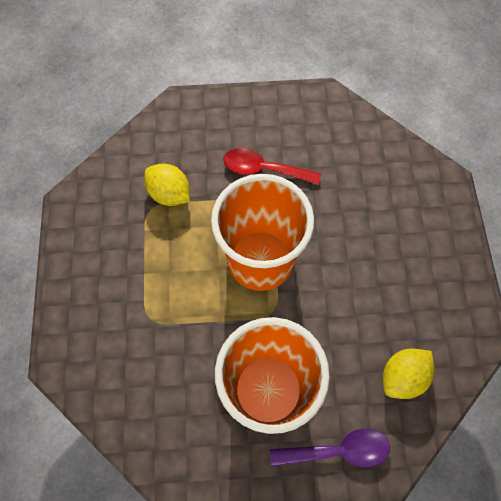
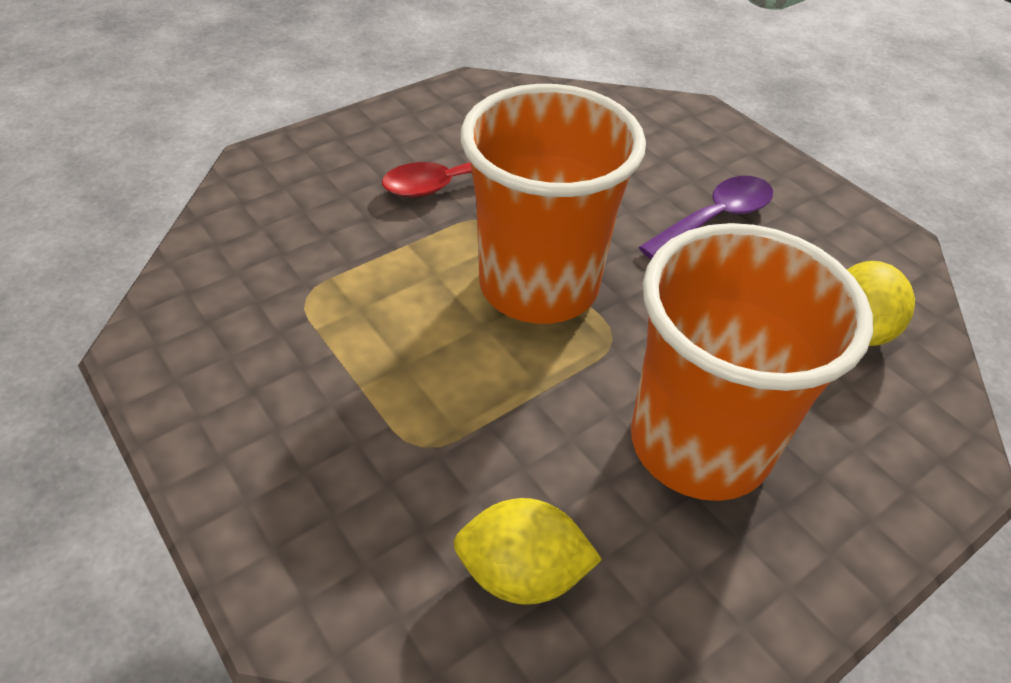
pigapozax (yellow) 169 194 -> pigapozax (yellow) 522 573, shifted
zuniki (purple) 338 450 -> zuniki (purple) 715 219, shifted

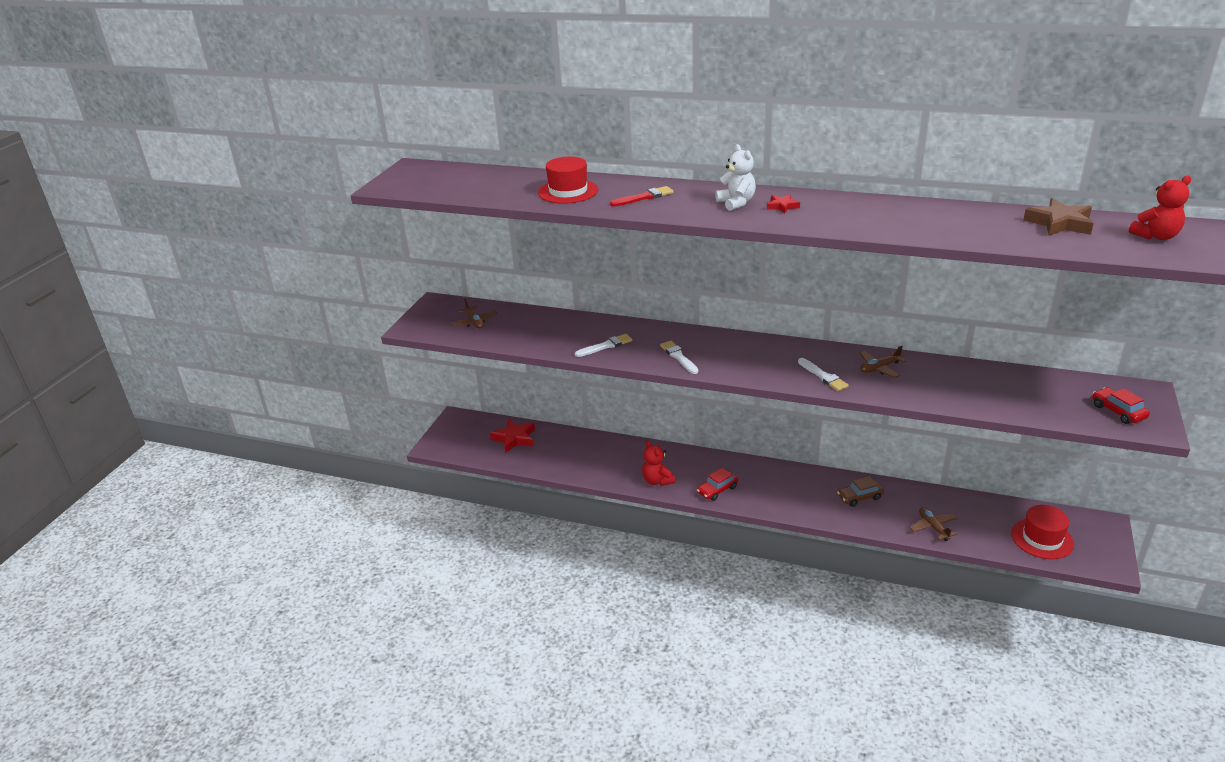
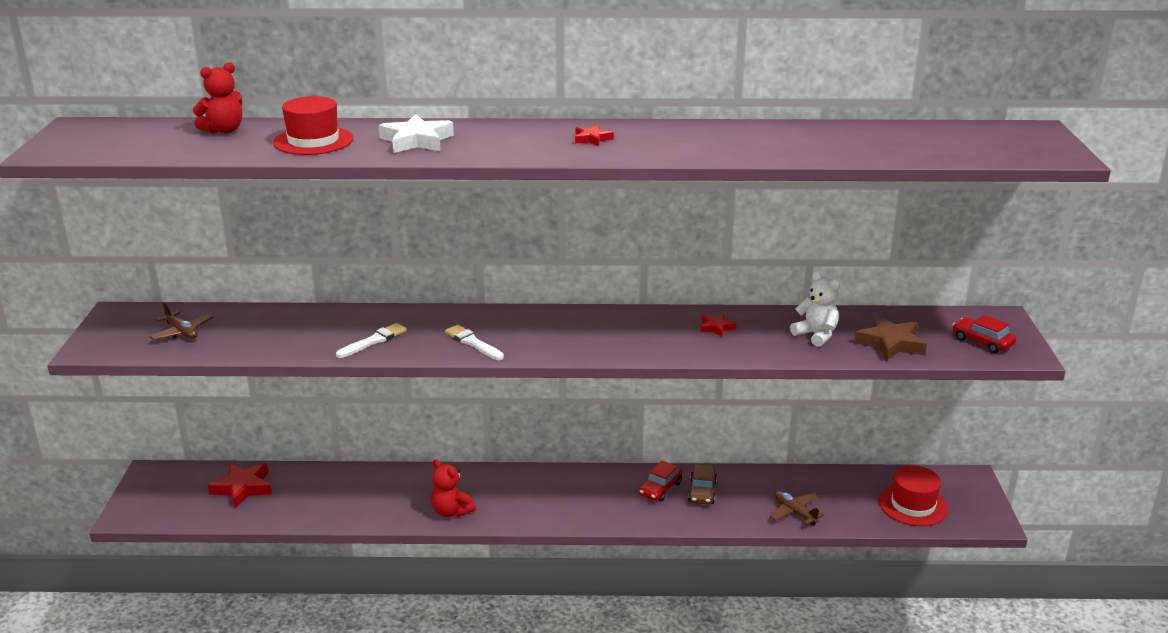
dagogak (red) 644 197 -> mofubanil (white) 417 141
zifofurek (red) 717 490 -> zifofurek (red) 660 489, shifted
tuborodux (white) 736 203 -> tuborodux (white) 816 335, shifted
dagogak (white) 823 376 -> none
zifofurek (brown) 859 497 -> zifofurek (brown) 702 492, 45 degrees counterclockwise
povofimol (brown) 879 368 -> mofubanil (red) 716 327
mofubanil (brown) 1059 223 -> mofubanil (brown) 891 343, shifted
tuborodux (red) 1156 236 -> tuborodux (red) 224 130, shifted

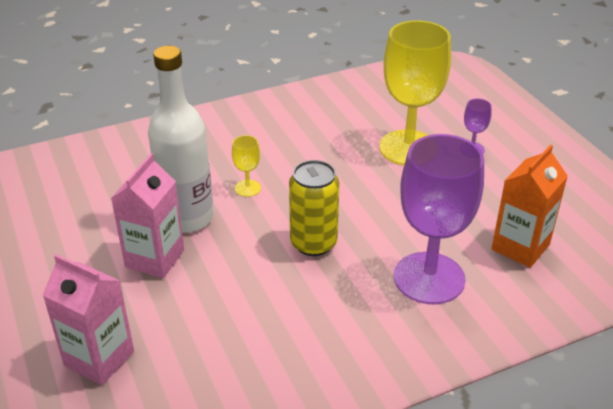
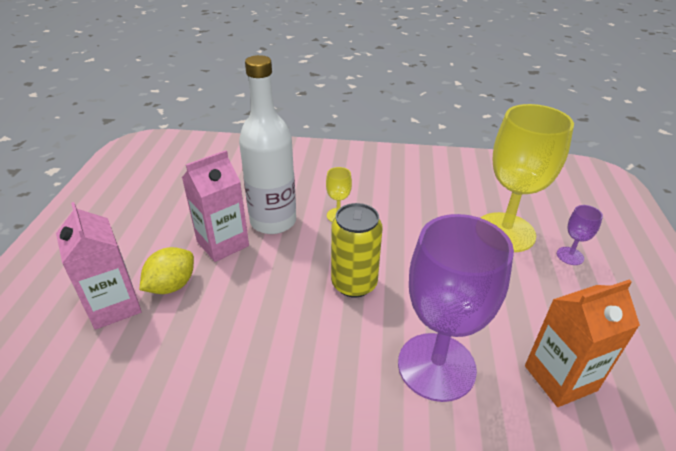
none -> pigapozax (yellow) 172 285

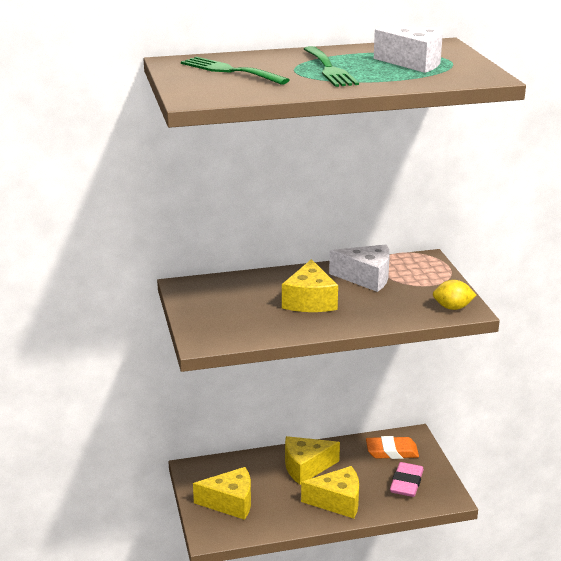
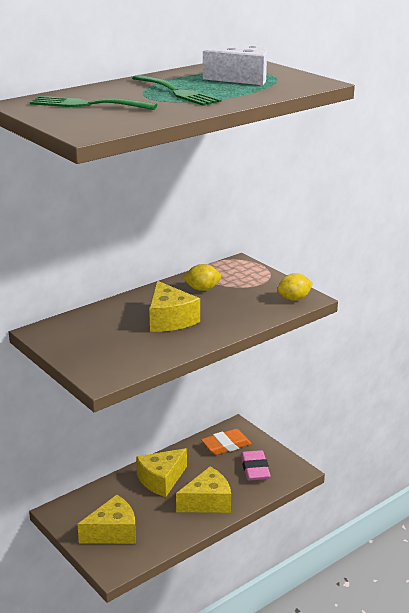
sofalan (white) 366 278 -> pigapozax (yellow) 202 289

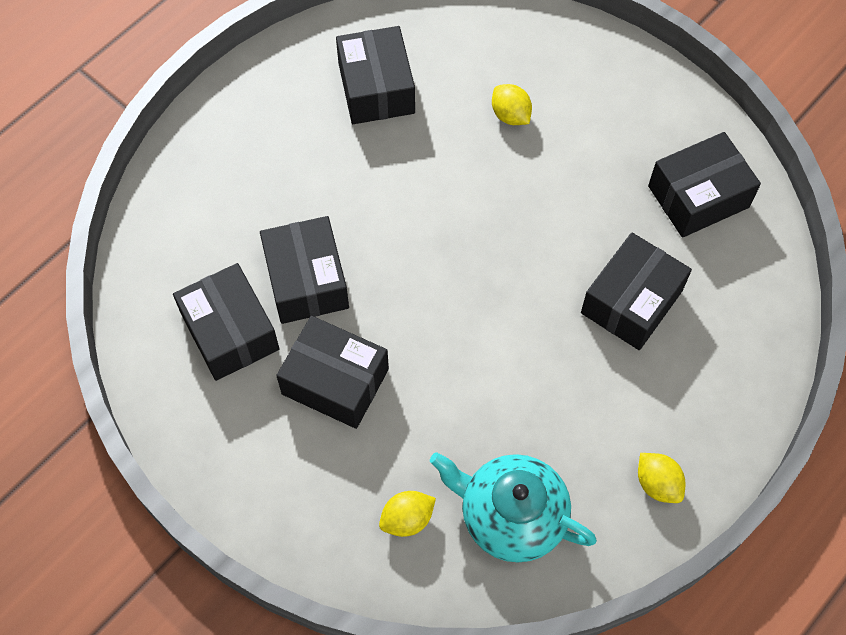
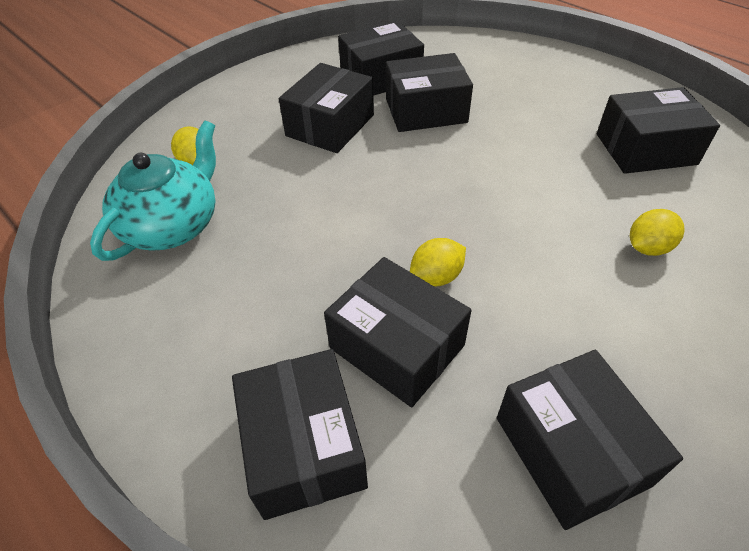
pigapozax (yellow) 657 484 -> pigapozax (yellow) 436 277, shifted
none -> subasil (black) 304 446

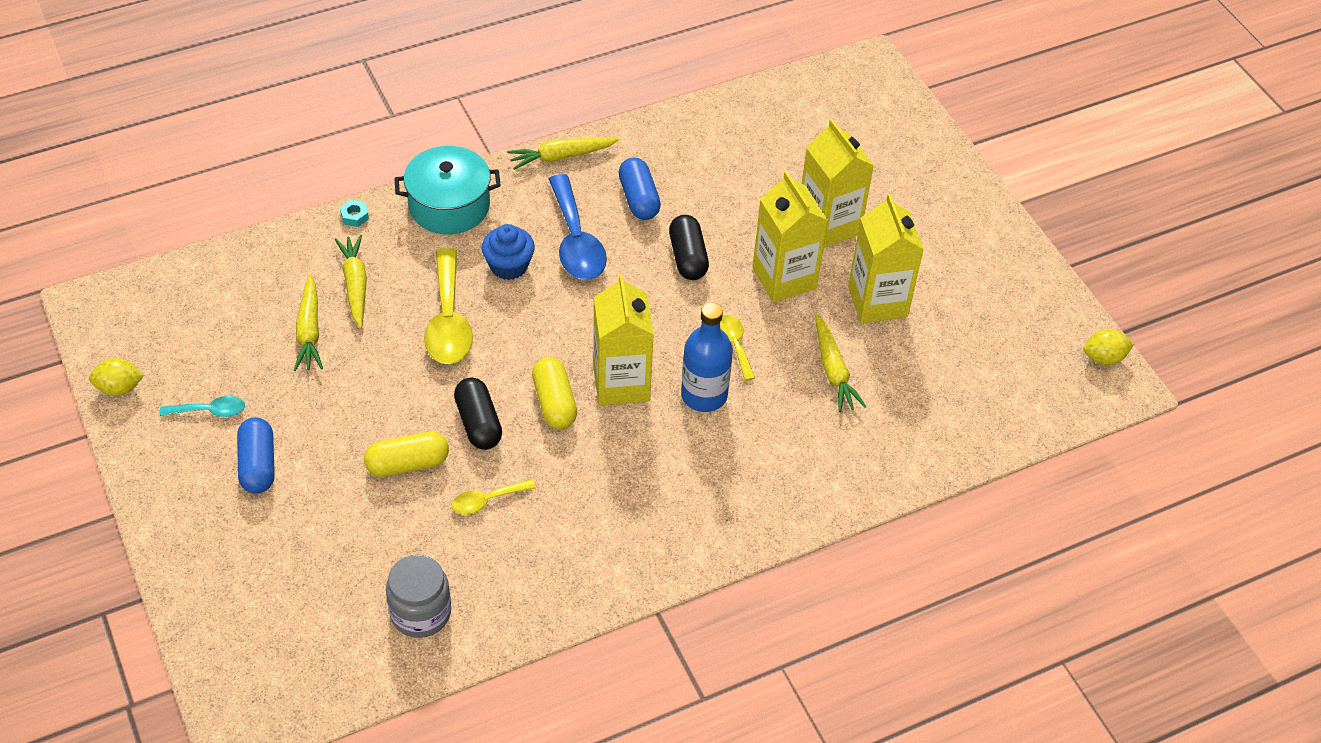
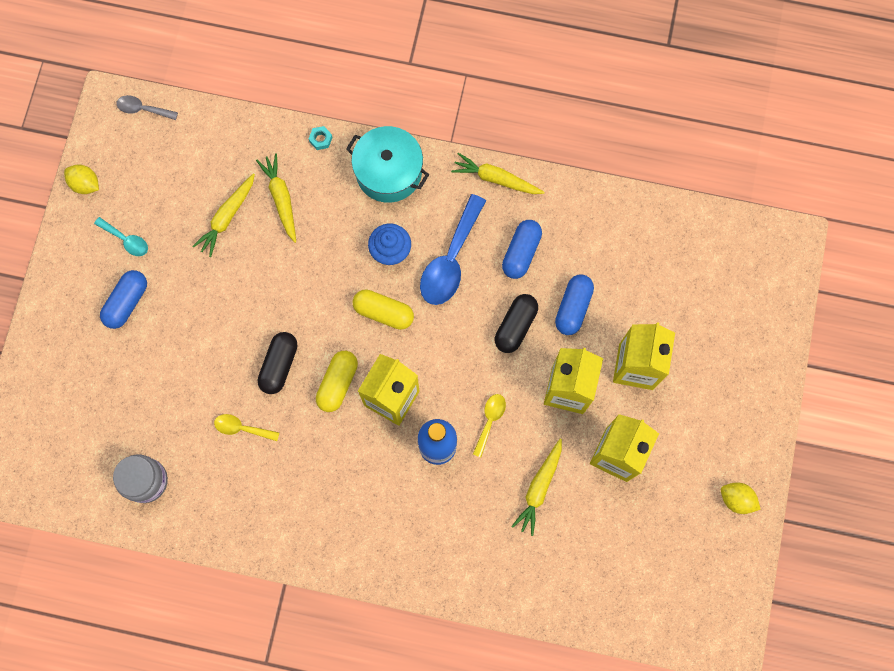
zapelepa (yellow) 355 285 -> zapelepa (yellow) 281 199, 45 degrees counterclockwise
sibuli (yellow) 408 464 -> sibuli (yellow) 384 312, shifted
zuniki (yellow) 448 321 -> none
pigapozax (yellow) 1103 358 -> pigapozax (yellow) 736 499, shifted
none -> zuniki (grey) 143 109
none -> sibuli (blue) 573 307

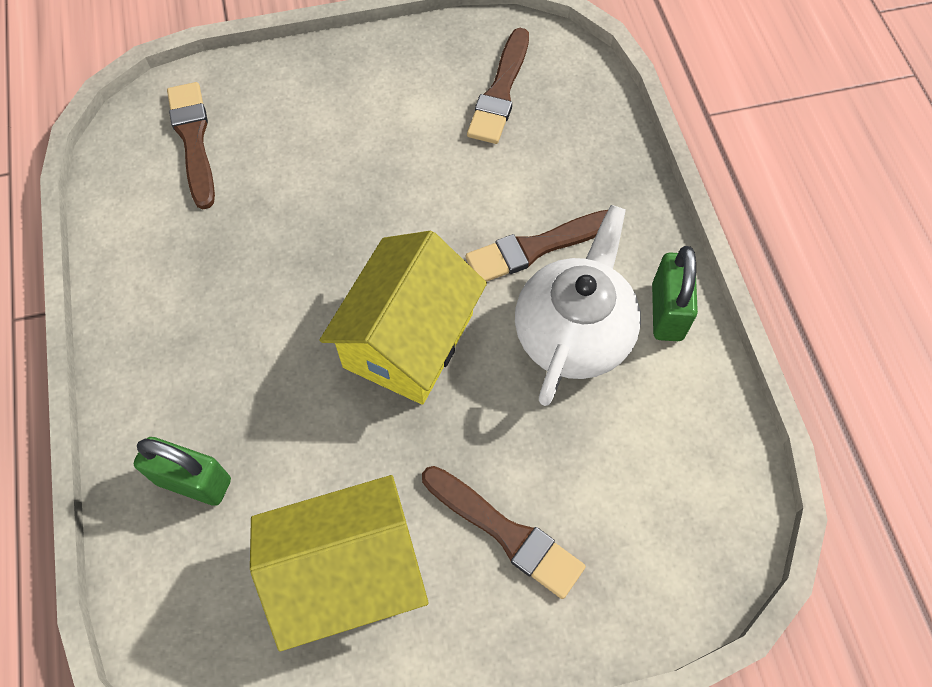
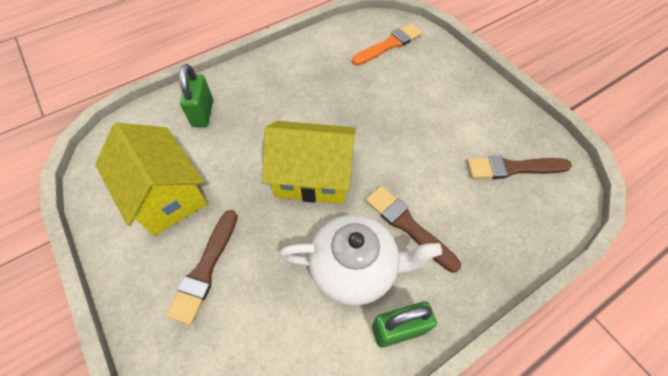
dagogak (brown) 193 140 -> dagogak (orange) 389 45

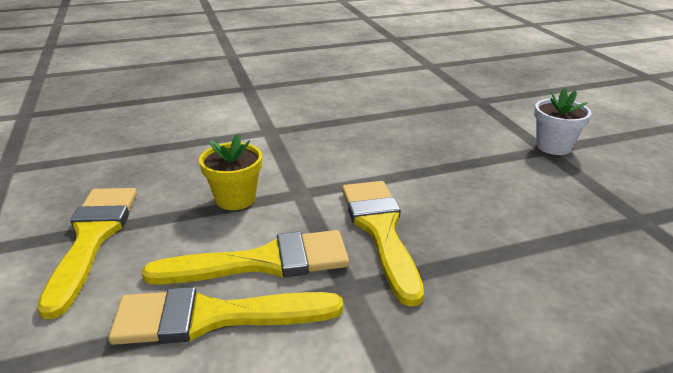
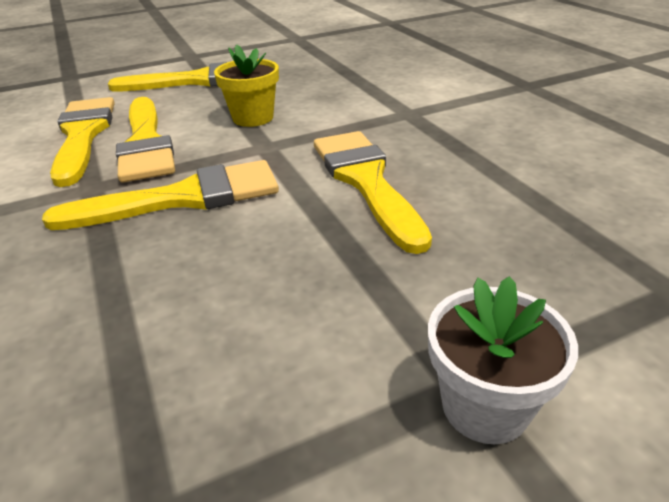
none -> dagogak (yellow) 366 181

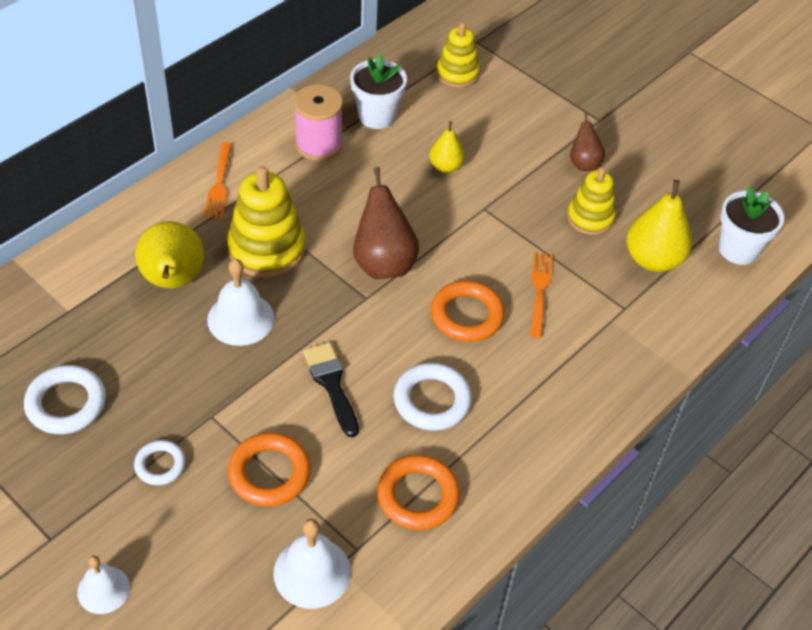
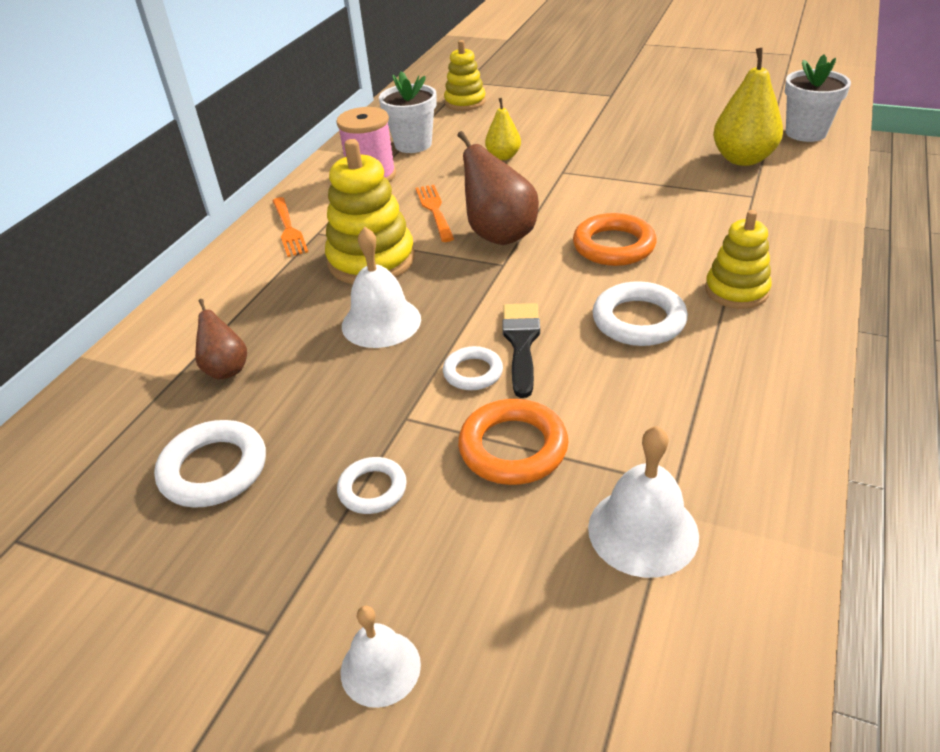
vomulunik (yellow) 173 281 -> none
dagogak (black) 331 384 -> dagogak (black) 521 343, 45 degrees clockwise
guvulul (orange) 418 496 -> none
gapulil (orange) 540 291 -> gapulil (orange) 434 210, shifted
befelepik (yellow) 590 218 -> befelepik (yellow) 736 291, shifted
vomulunik (brown) 584 163 -> vomulunik (brown) 226 369, shifted
none -> guvulul (white) 473 372

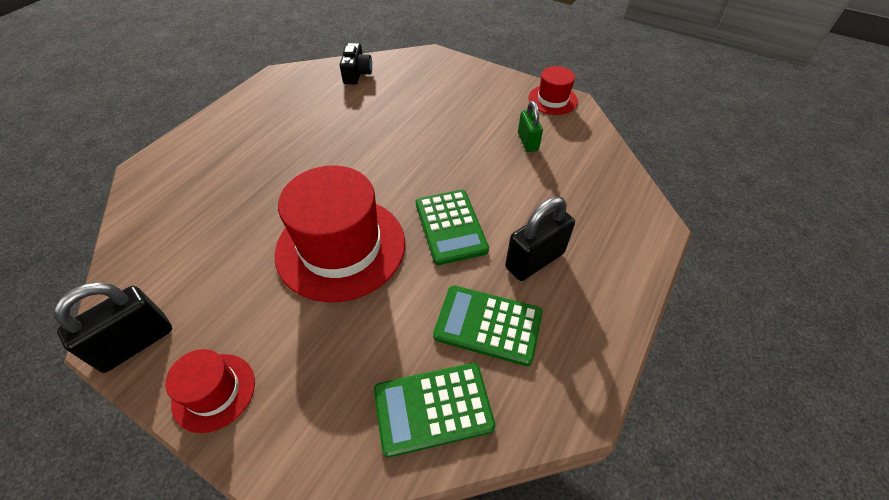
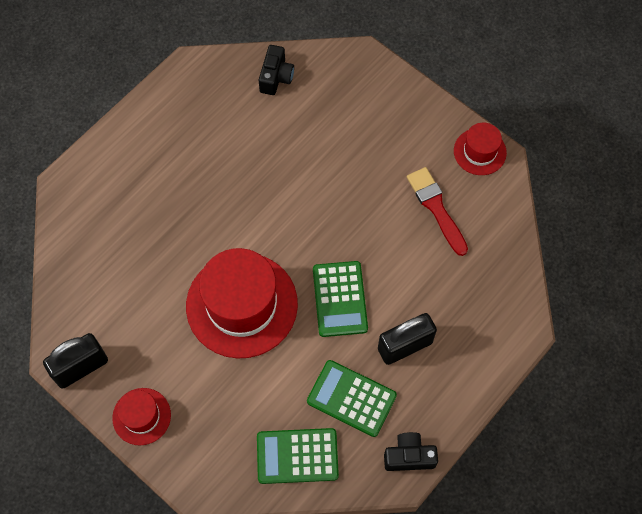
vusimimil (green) 527 142 -> dagogak (red) 436 208
none -> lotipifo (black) 409 456

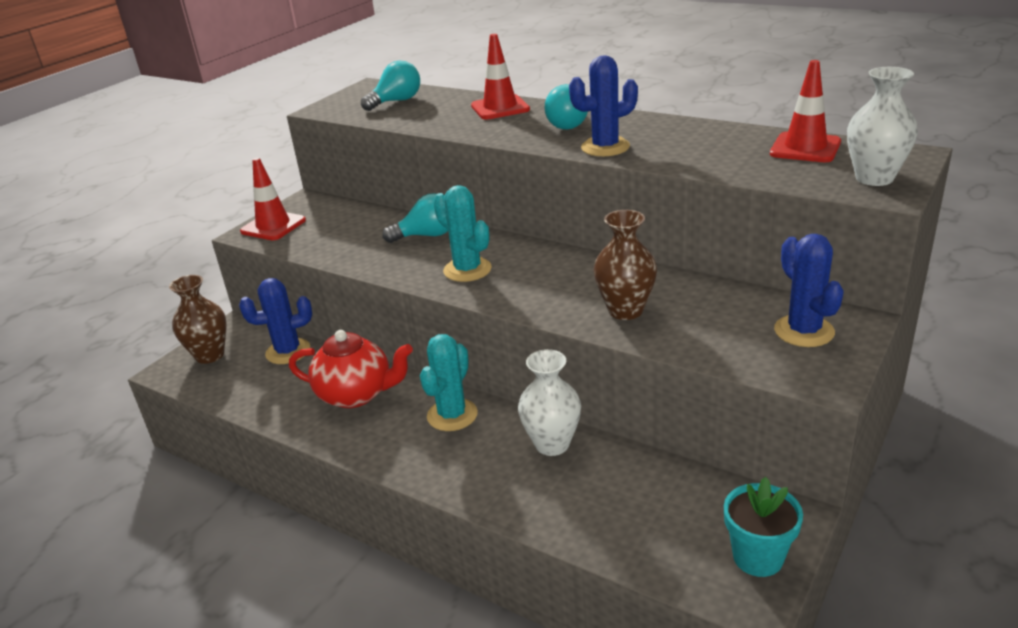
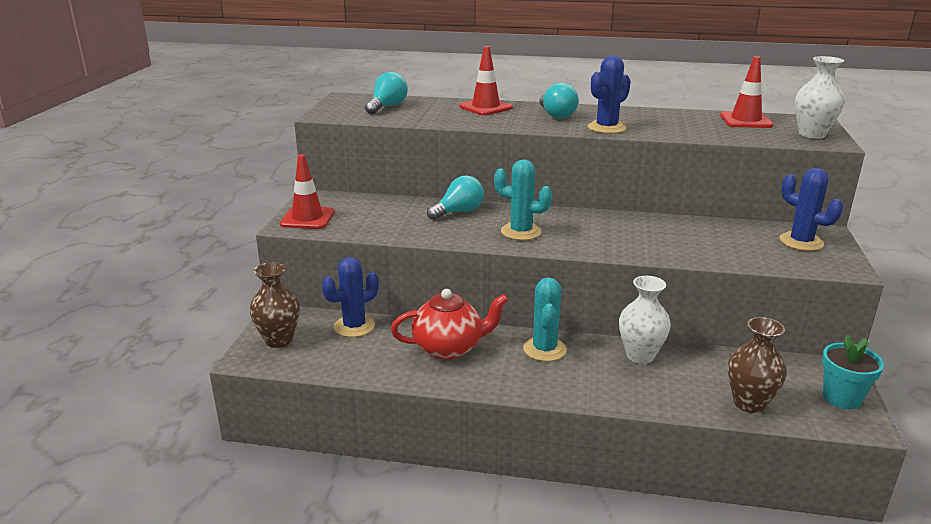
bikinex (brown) 625 310 -> bikinex (brown) 749 403, shifted

